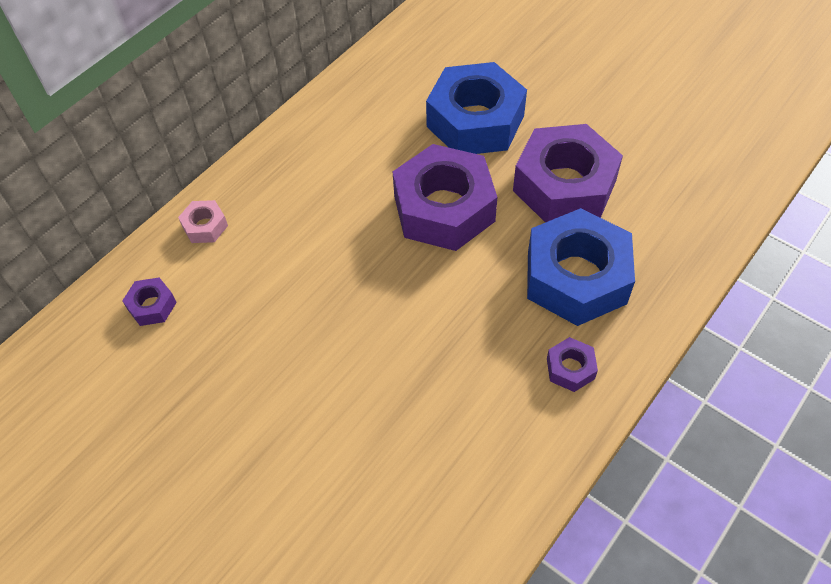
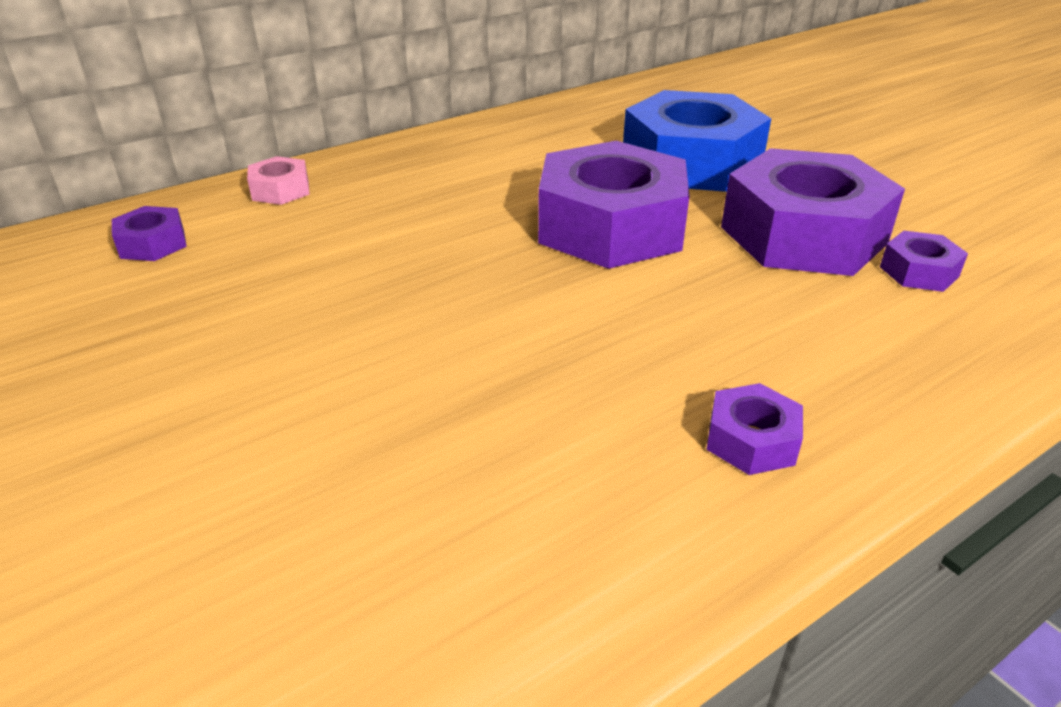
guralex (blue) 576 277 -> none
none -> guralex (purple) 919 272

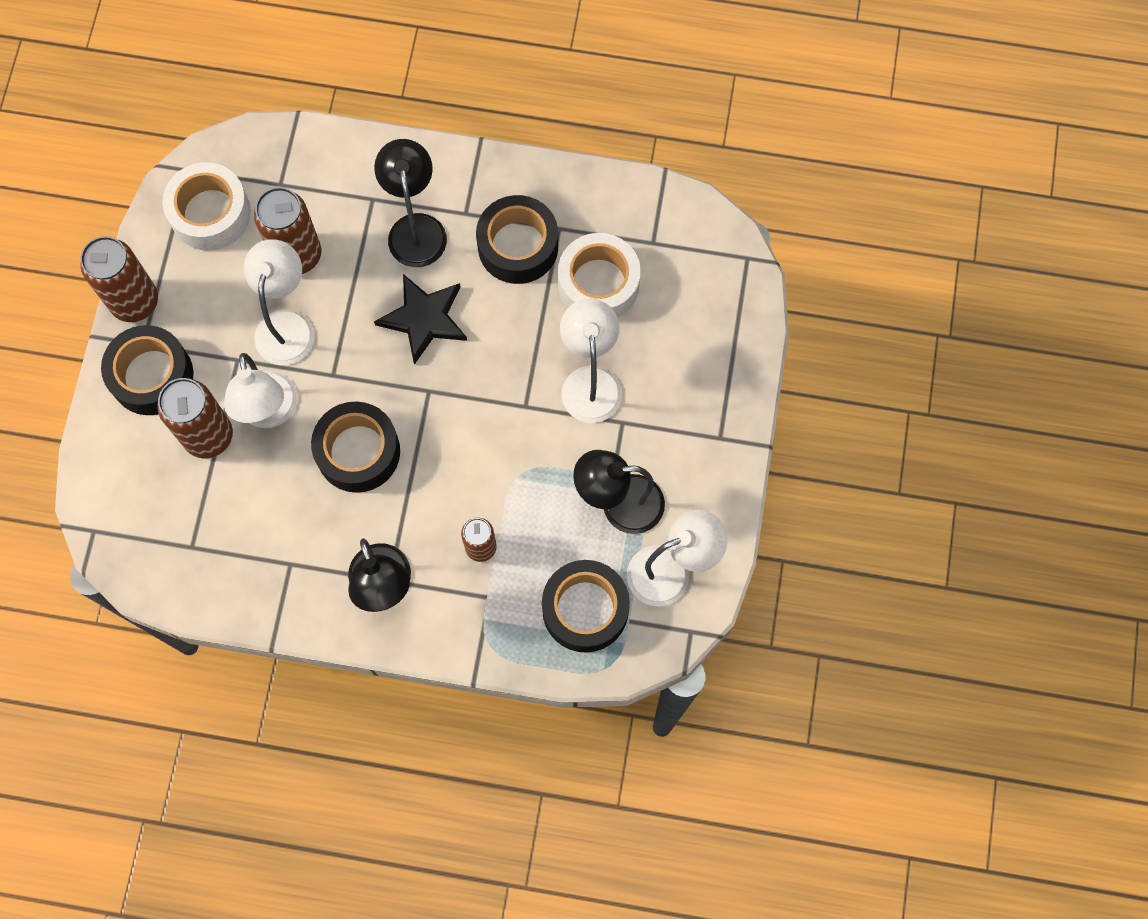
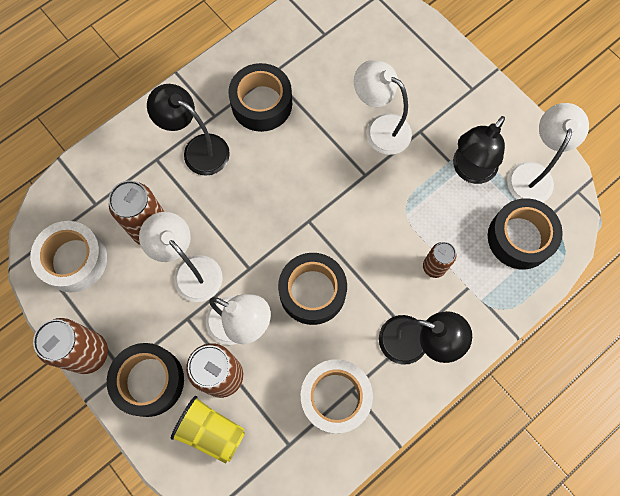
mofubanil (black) 424 319 -> none
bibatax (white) 598 284 -> bibatax (white) 335 397, shifted
none -> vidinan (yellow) 211 431

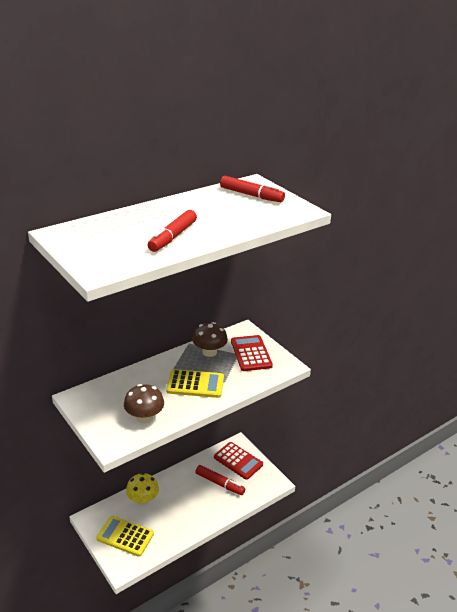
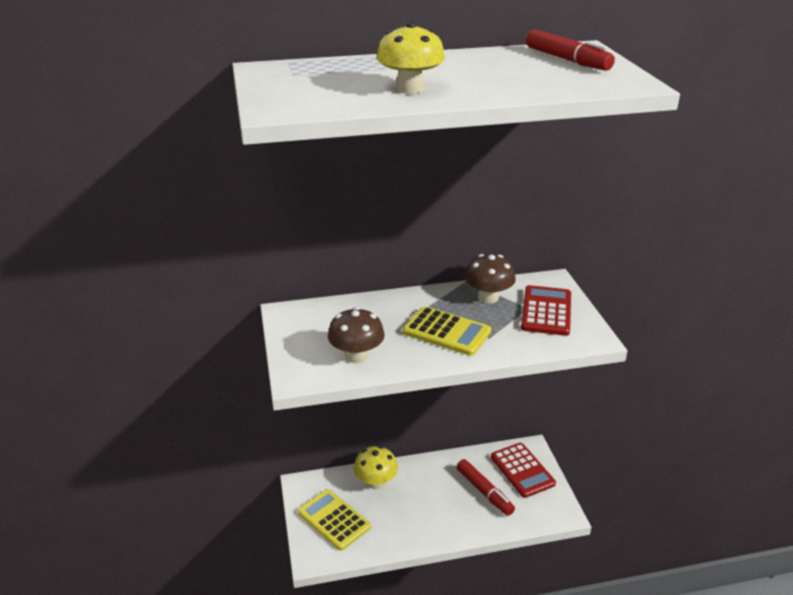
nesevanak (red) 172 237 -> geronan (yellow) 410 89

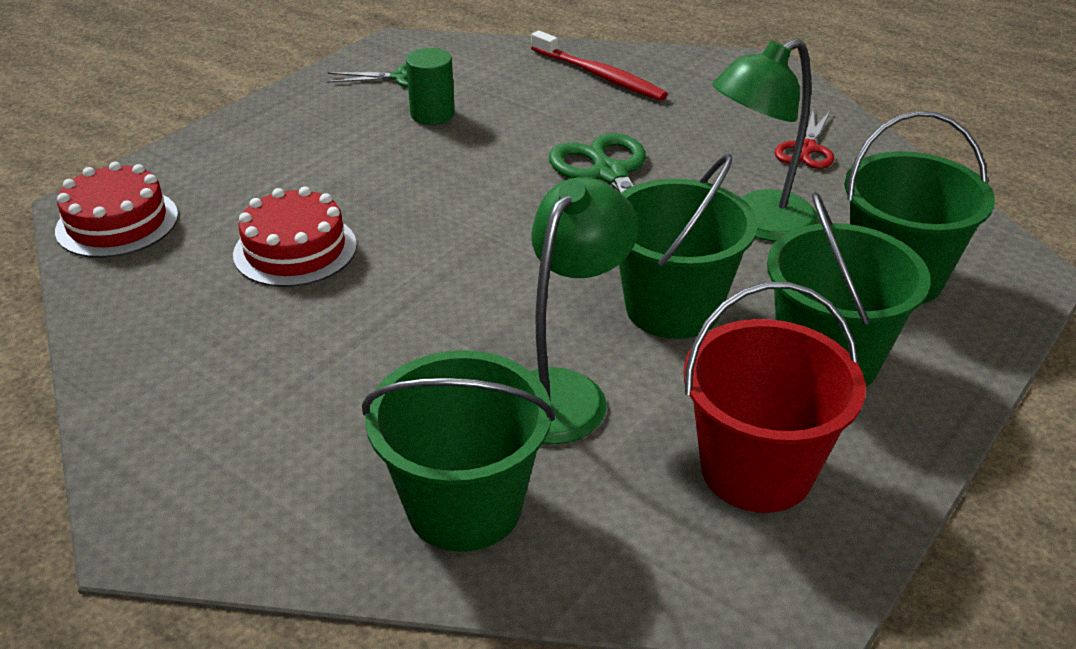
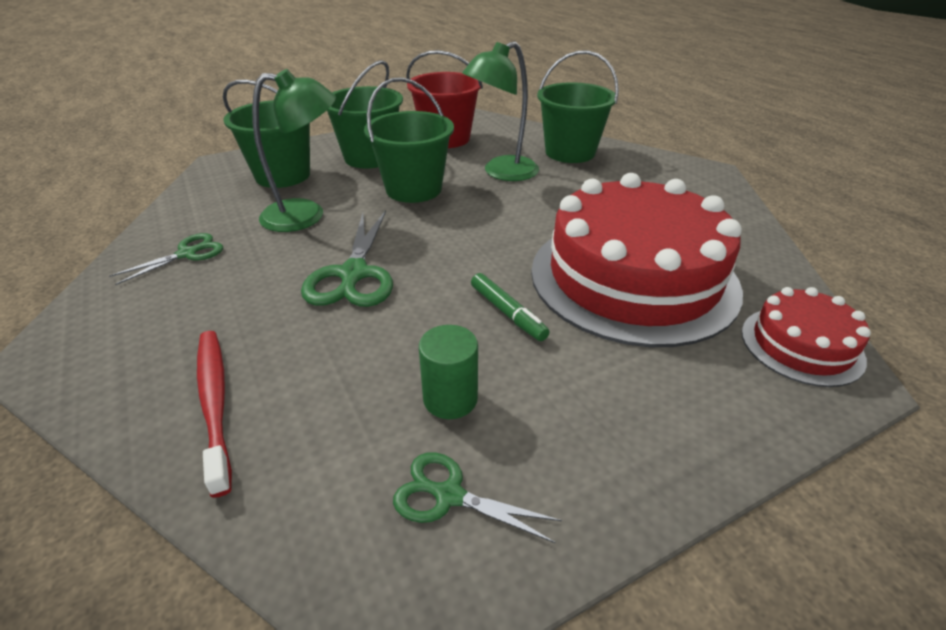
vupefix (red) 295 249 -> vupefix (red) 633 278, x2.09
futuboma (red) 807 149 -> futuboma (green) 187 254
none -> nesevanak (green) 507 313

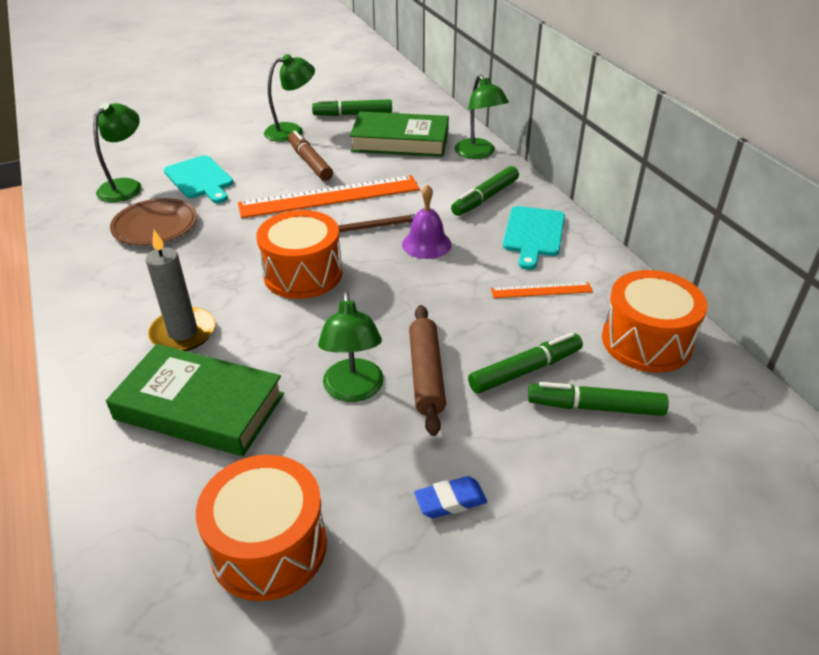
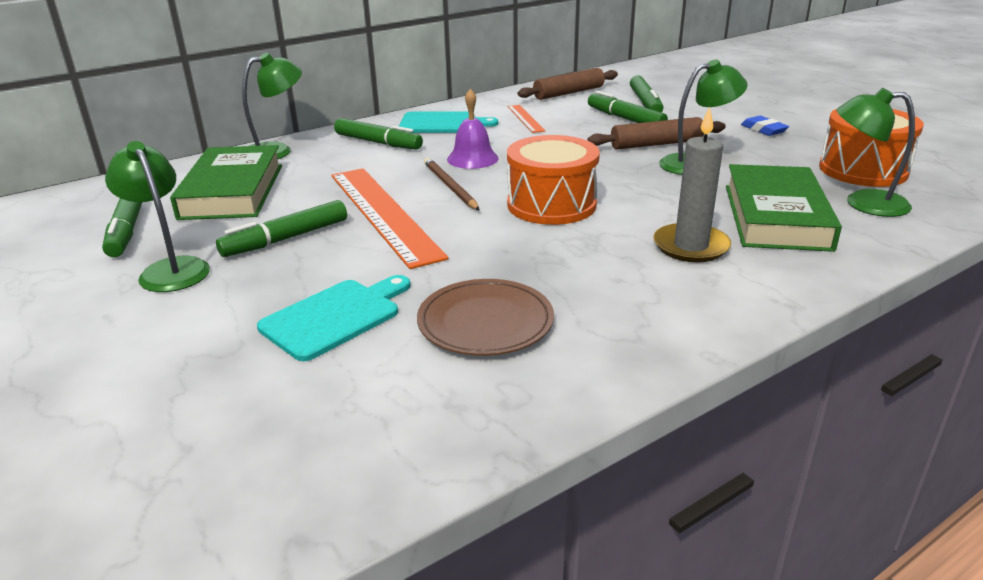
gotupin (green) 126 186 -> gotupin (green) 863 203, shifted
nesevanak (brown) 310 162 -> nesevanak (green) 286 239
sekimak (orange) 646 341 -> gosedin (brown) 568 93

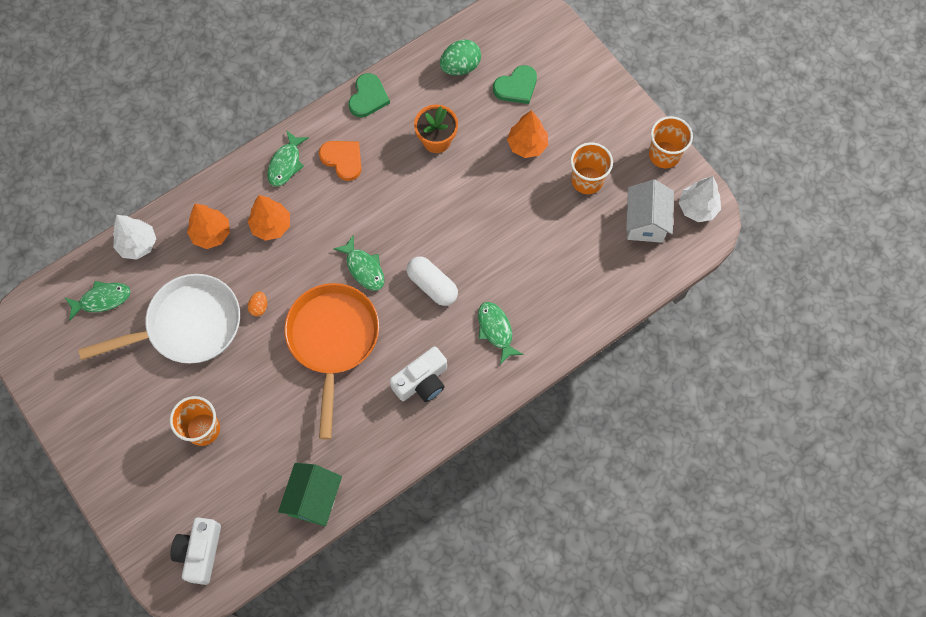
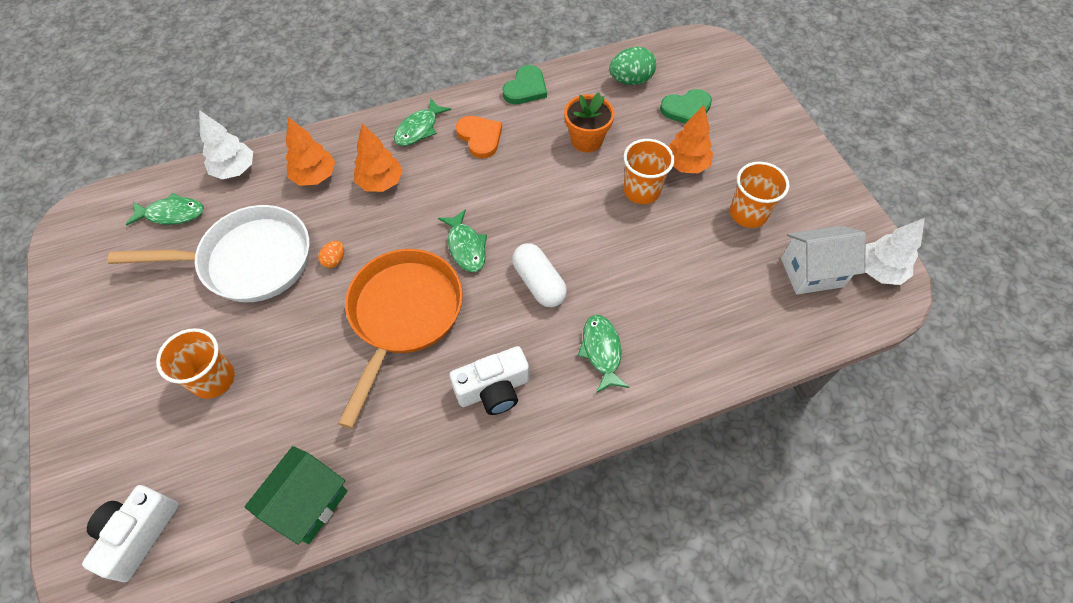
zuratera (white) 645 222 -> zuratera (white) 812 272, 60 degrees clockwise
vidinan (orange) 664 155 -> vidinan (orange) 641 190, shifted

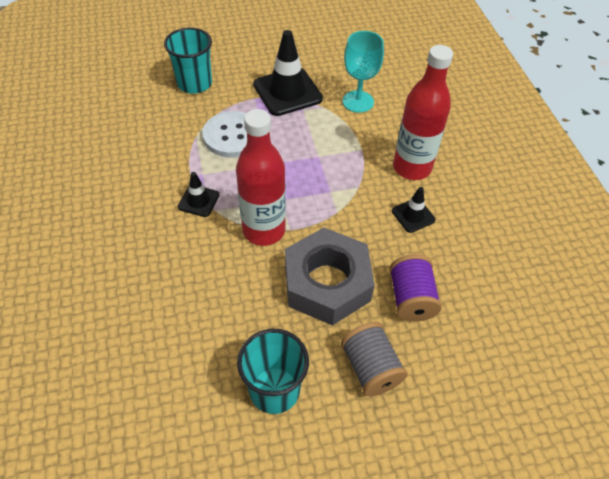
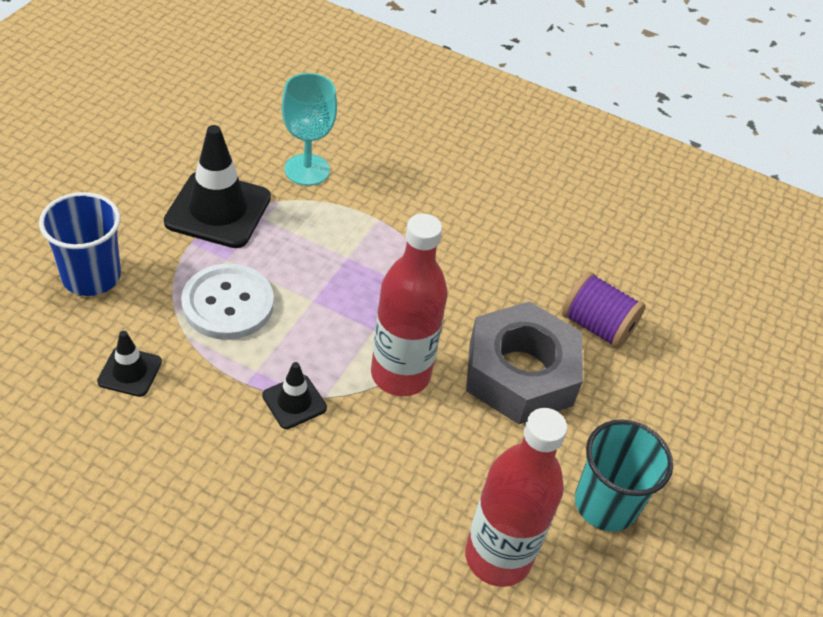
vidinan (turquoise) 194 83 -> vidinan (blue) 91 276
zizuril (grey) 370 368 -> none
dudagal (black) 413 215 -> dudagal (black) 130 372, shifted
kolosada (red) 412 167 -> kolosada (red) 498 557, shifted

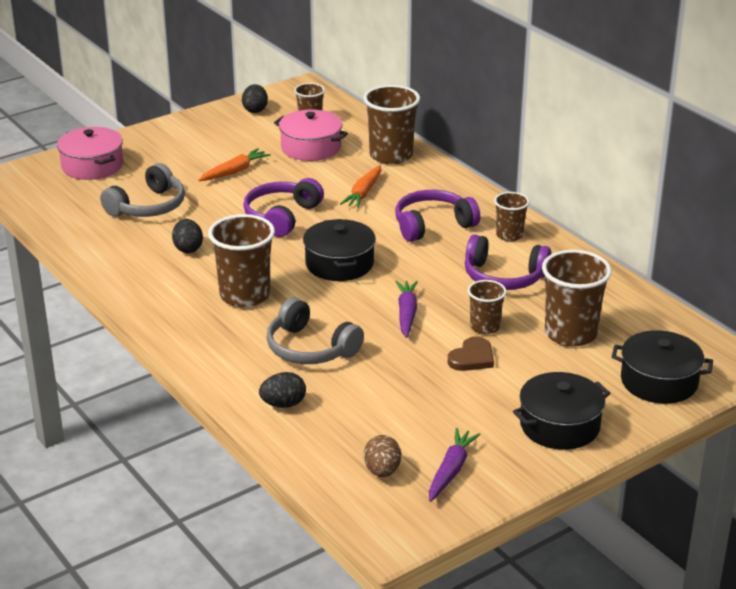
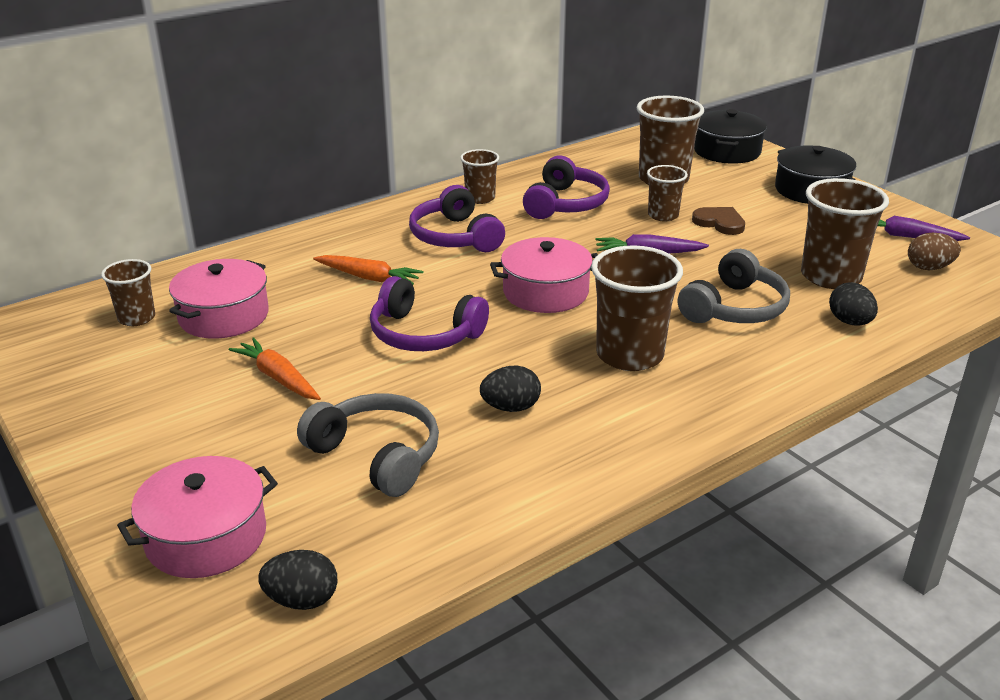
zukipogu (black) 255 110 -> zukipogu (black) 302 600, shifted
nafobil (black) 339 264 -> nafobil (pink) 545 292
vidinan (brown) 391 155 -> vidinan (brown) 830 277, shifted

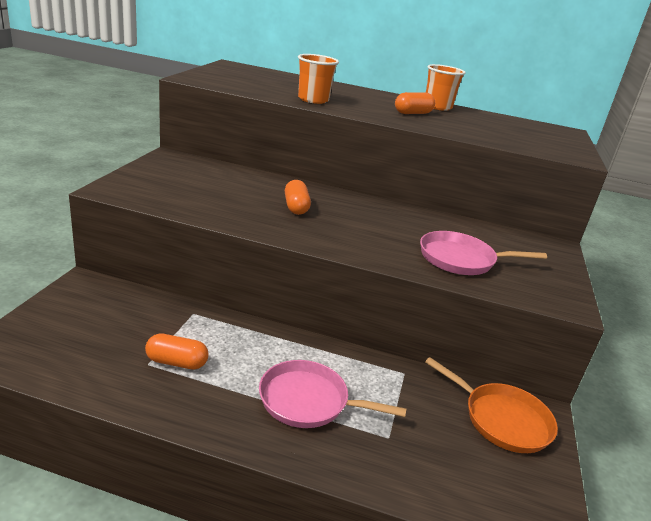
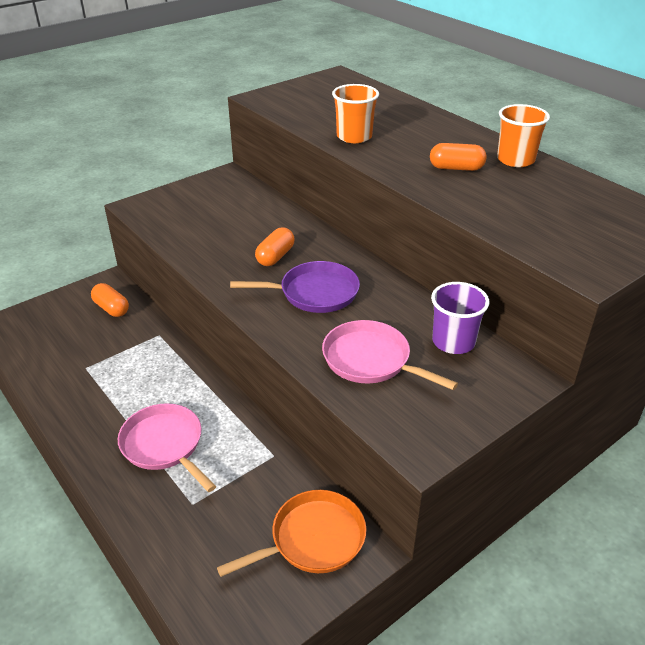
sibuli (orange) 177 362 -> sibuli (orange) 111 308, shifted
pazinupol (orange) 502 420 -> pazinupol (orange) 313 539, 105 degrees counterclockwise
none -> pazinupol (purple) 315 293
none -> vidinan (purple) 453 342

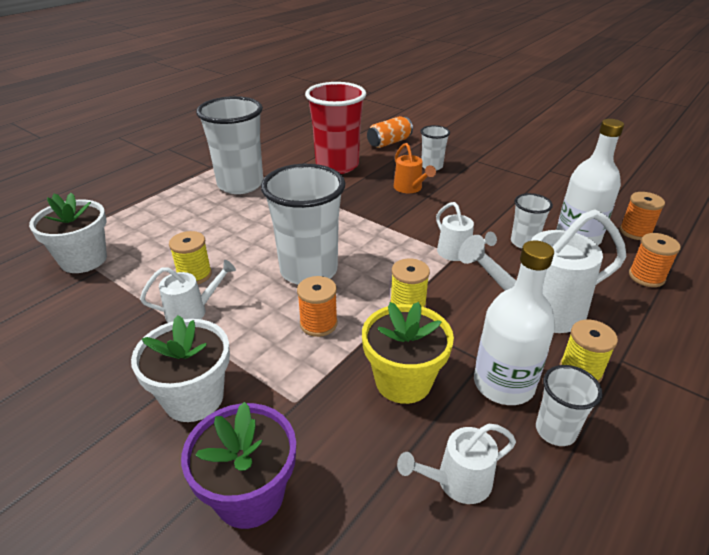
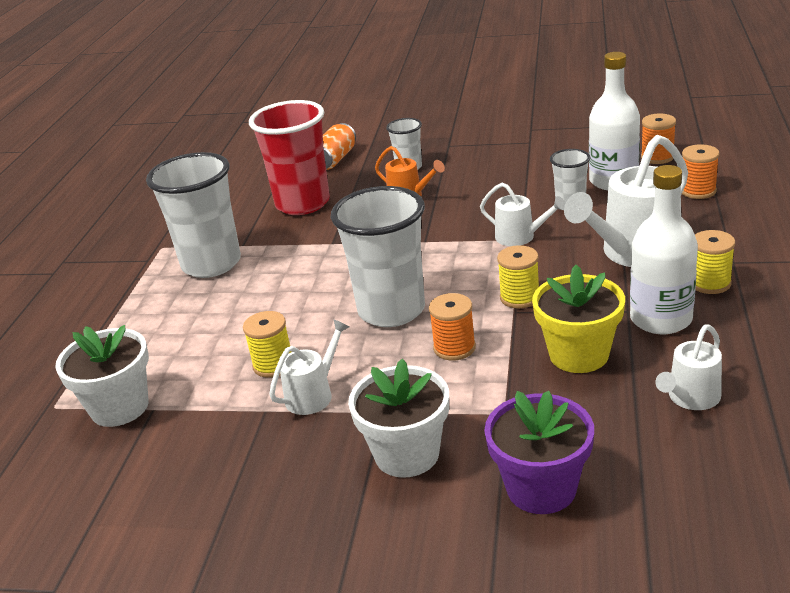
vidinan (white) 555 431 -> none

